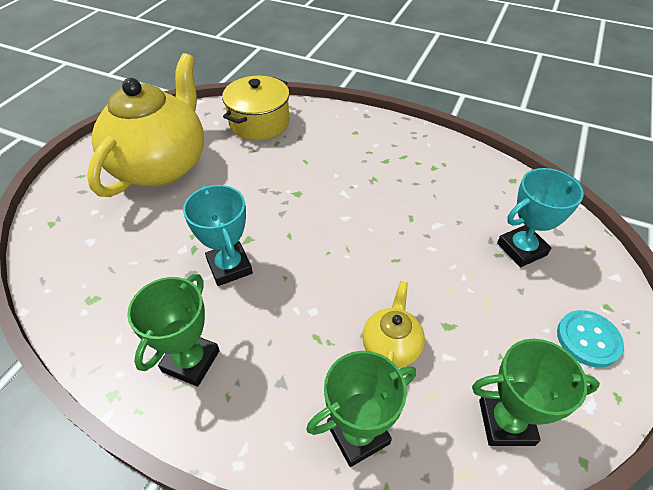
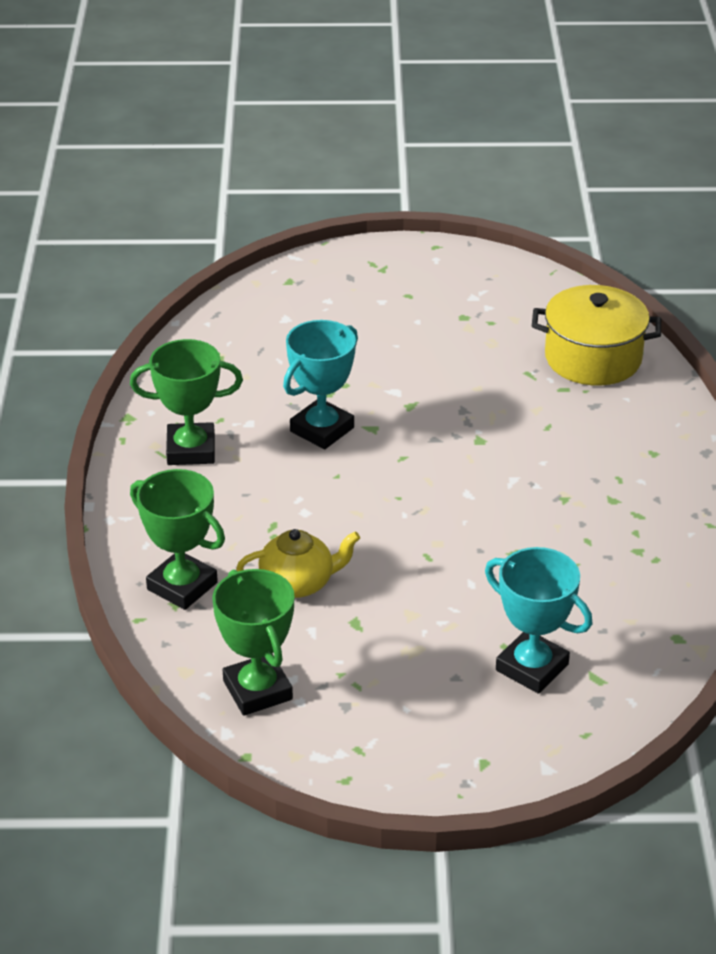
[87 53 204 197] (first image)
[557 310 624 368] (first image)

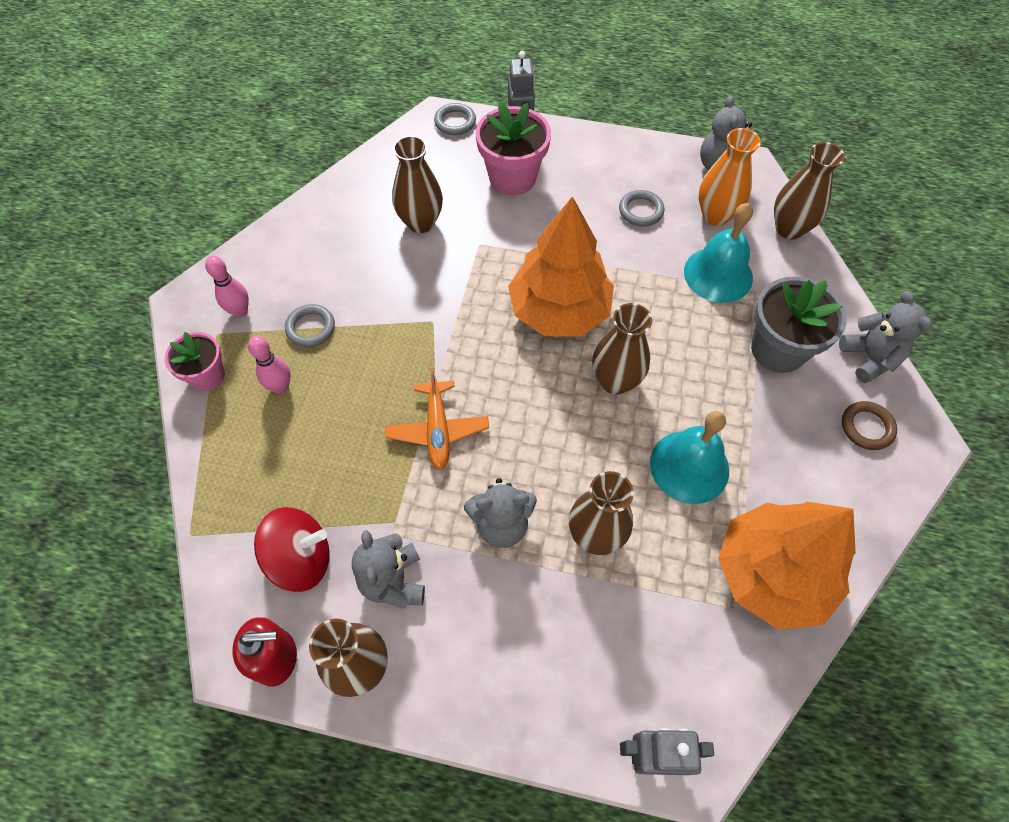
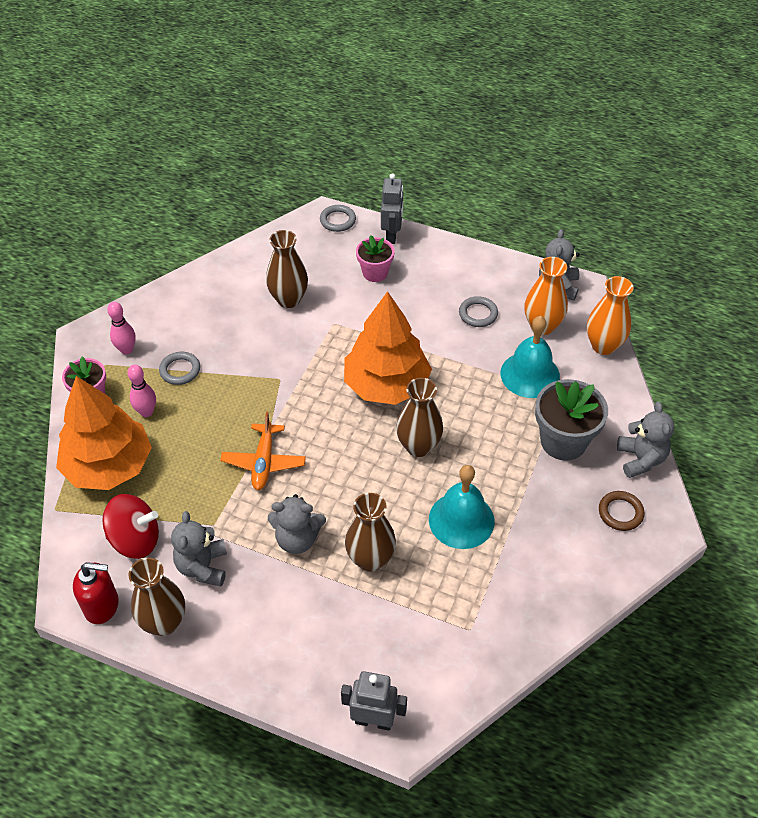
[356 235 395 282]
[587 276 633 355]
[56 376 152 490]

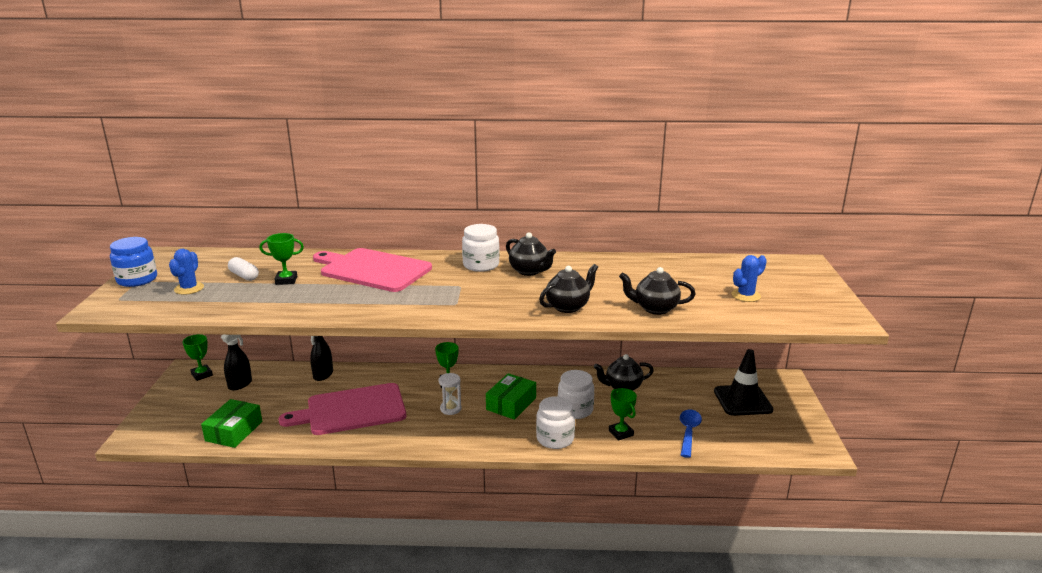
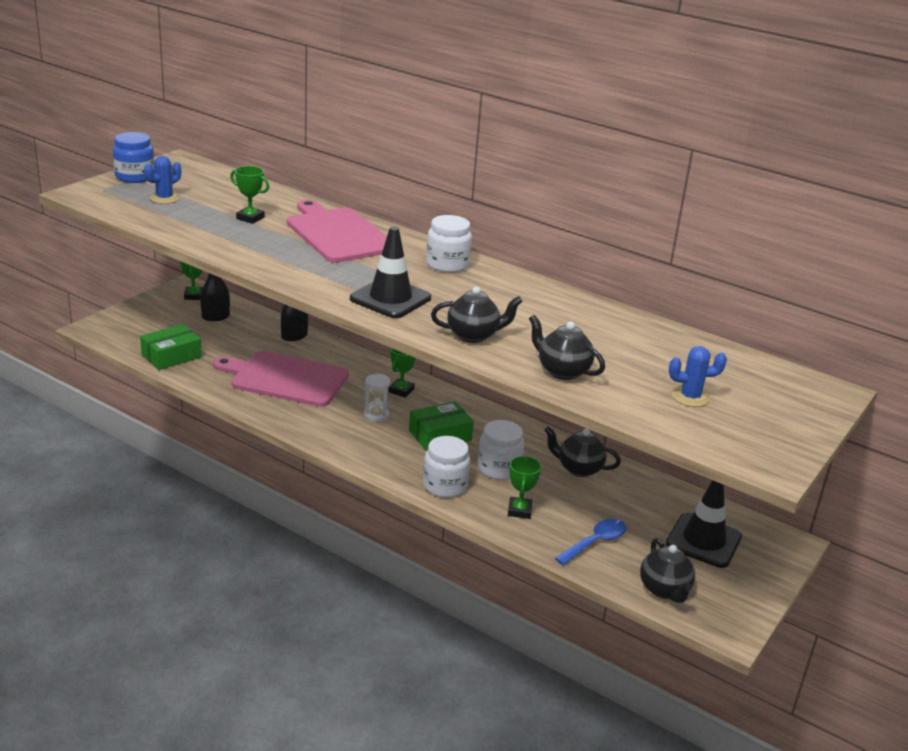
[640 538 695 603]
[228 257 259 281] (first image)
[350 227 431 318]

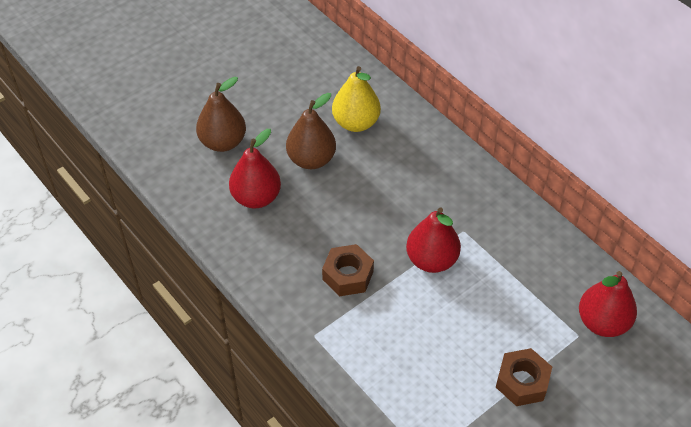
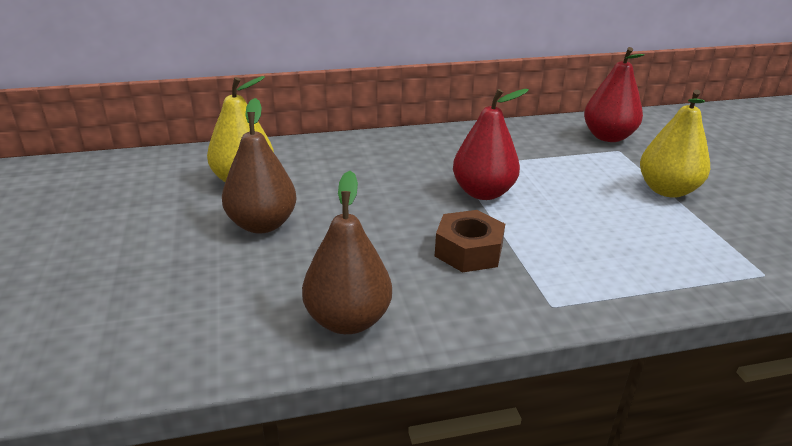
[302 171 392 334]
[229 129 281 208] (first image)
[640 90 710 198]

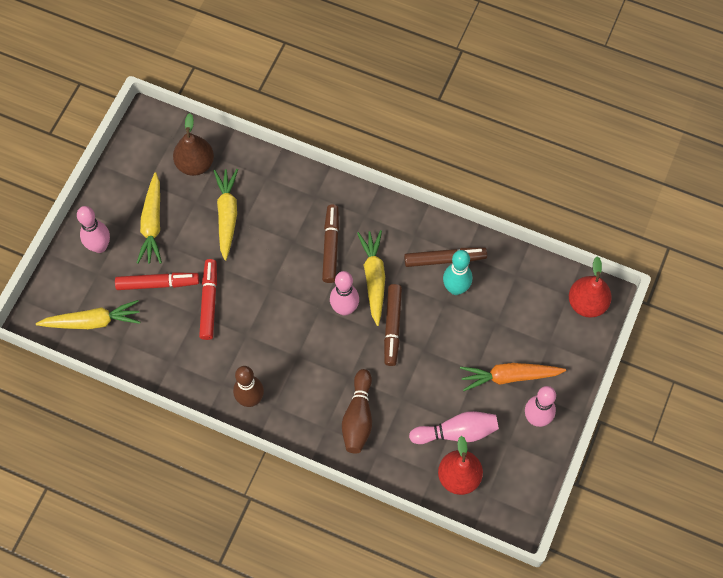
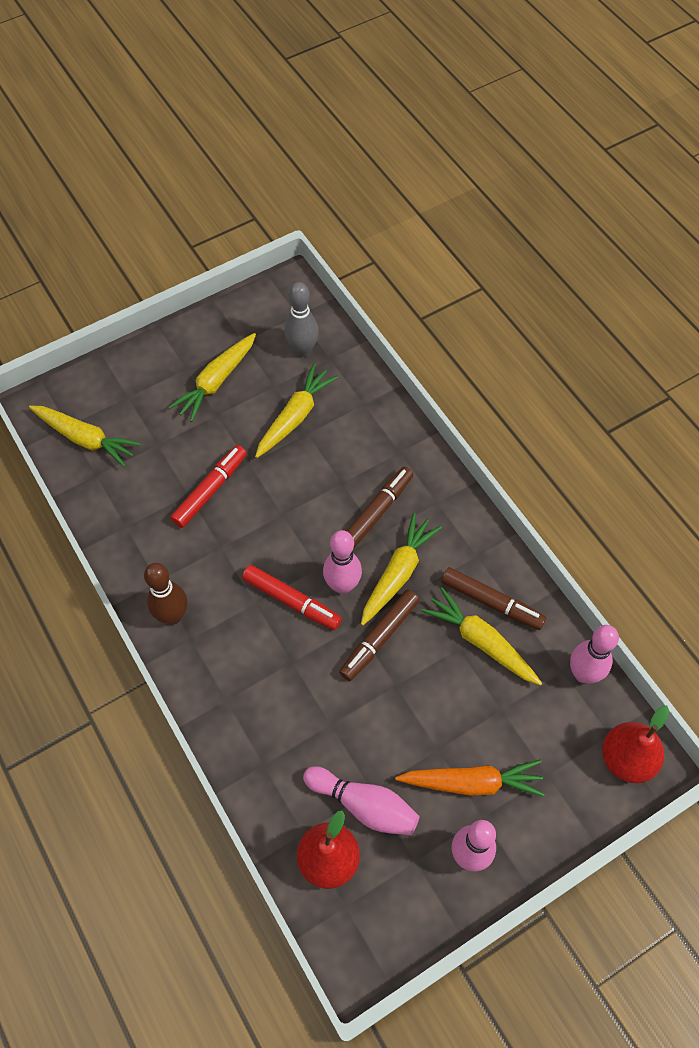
[284 282 319 357]
[570 625 619 683]
[422 587 542 685]
[242 565 342 630]
[395 760 545 796]
[342 369 372 453] (first image)

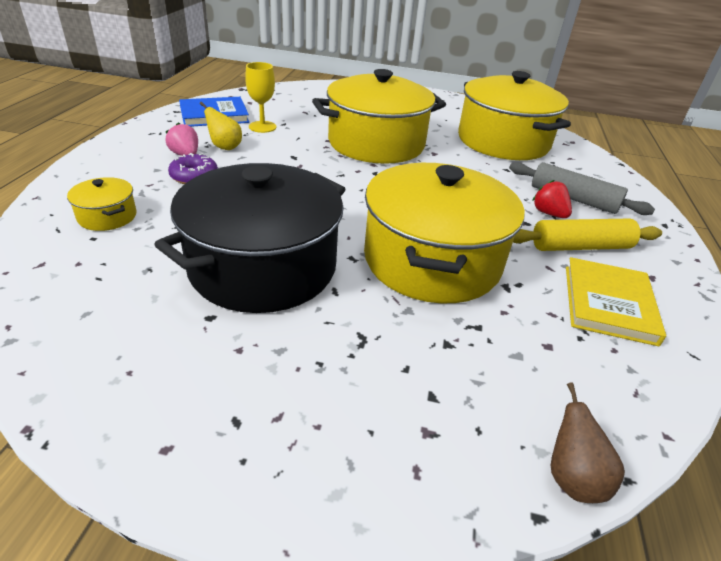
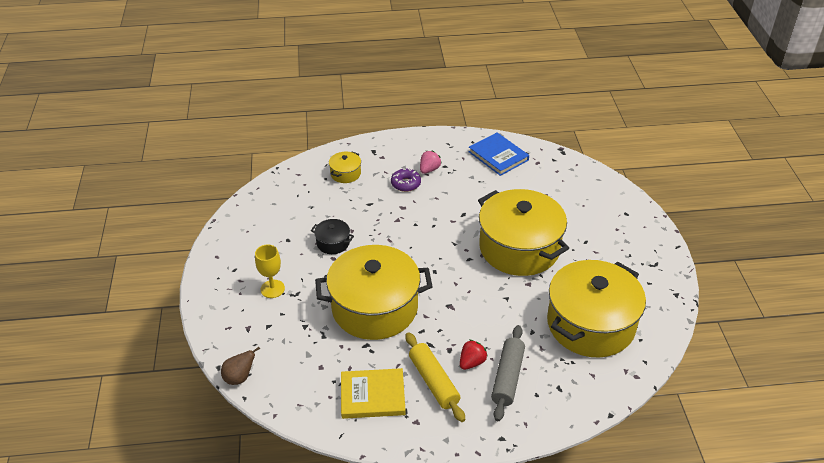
[255 245 285 298]
[200 102 242 150] (first image)
[311 219 354 254]

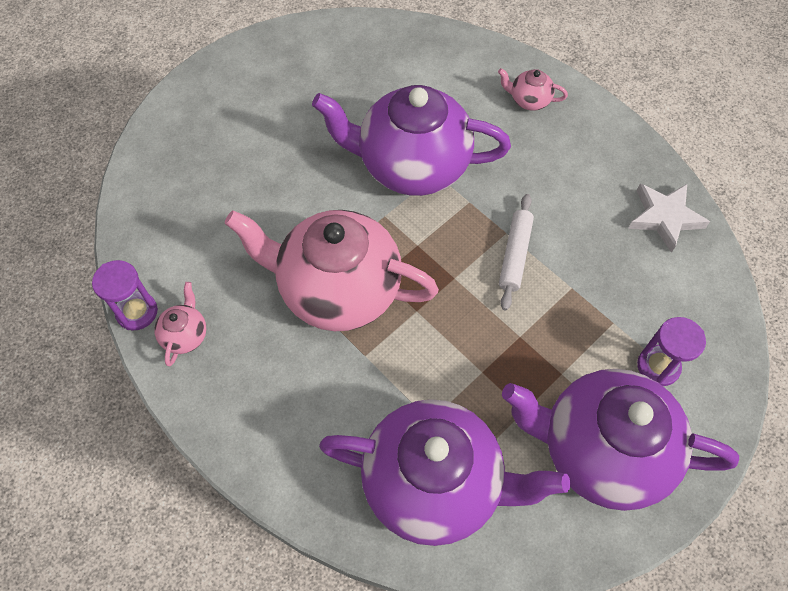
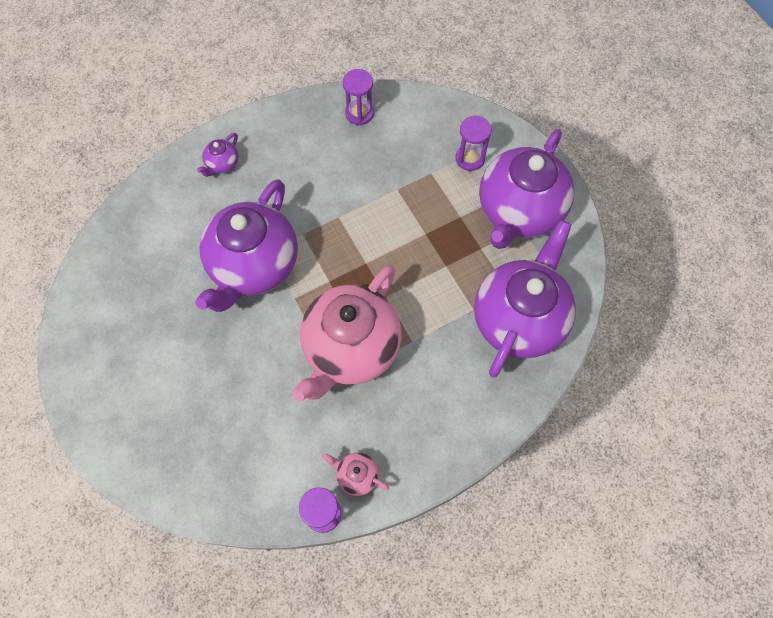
[197 133 239 177]
[343 69 374 126]
[499 194 534 310] (first image)

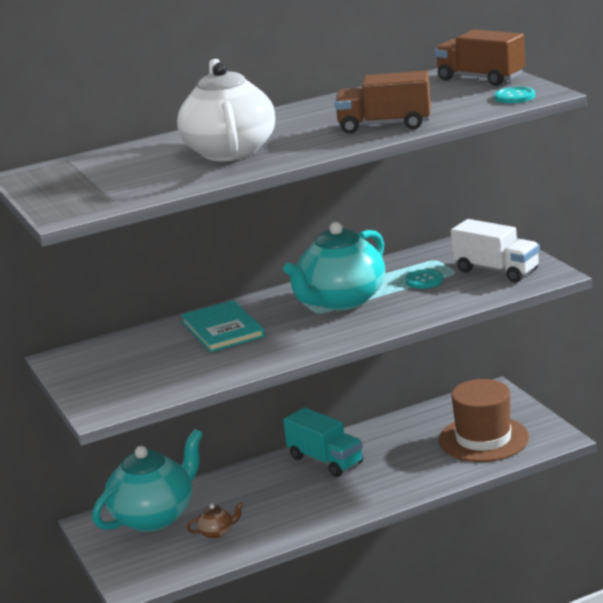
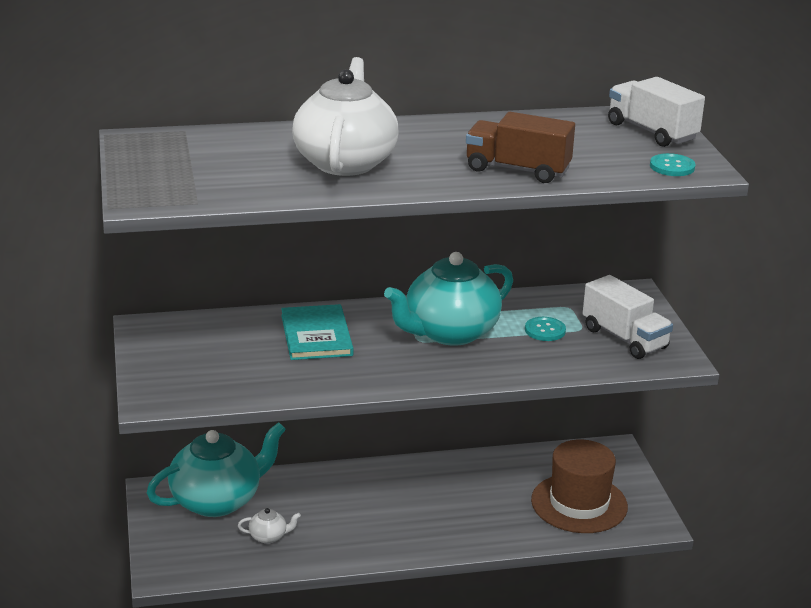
[608 77 705 147]
[283 407 363 477] (first image)
[238 508 301 544]

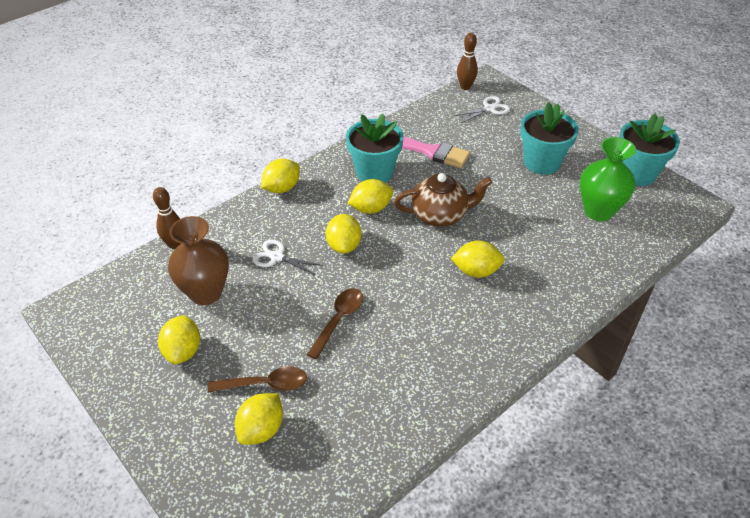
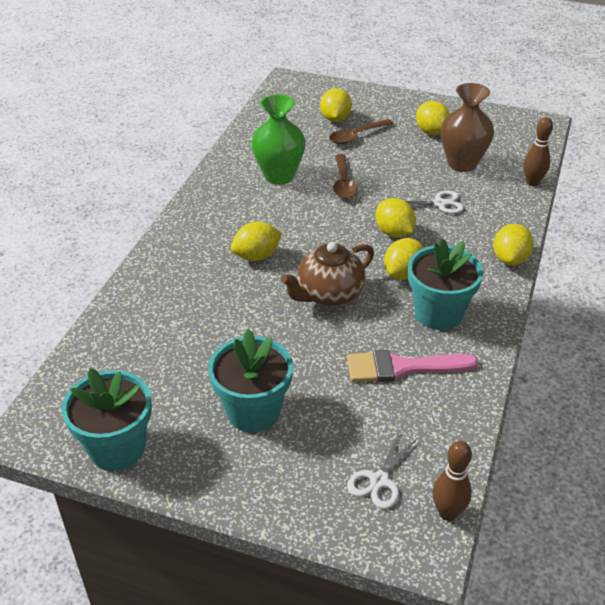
[252 94 306 185]

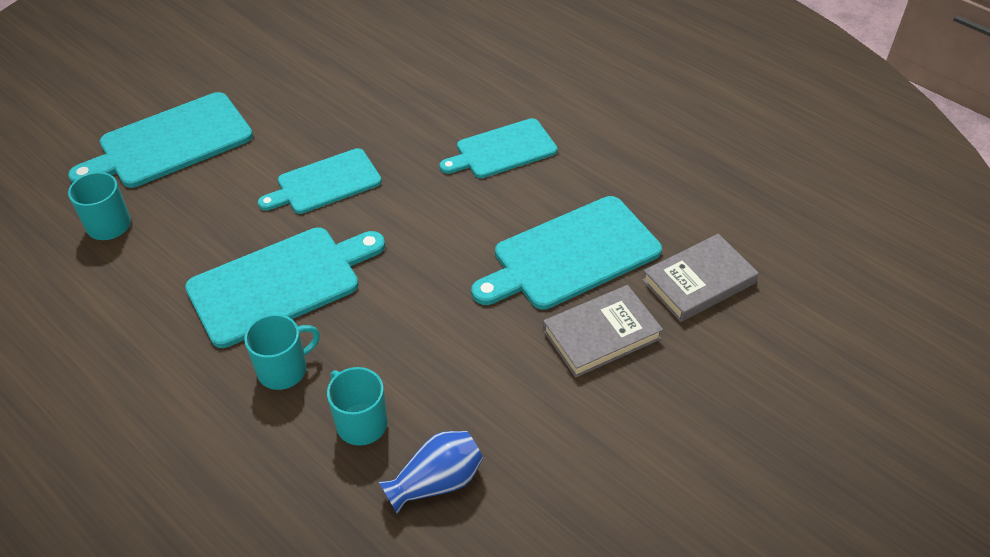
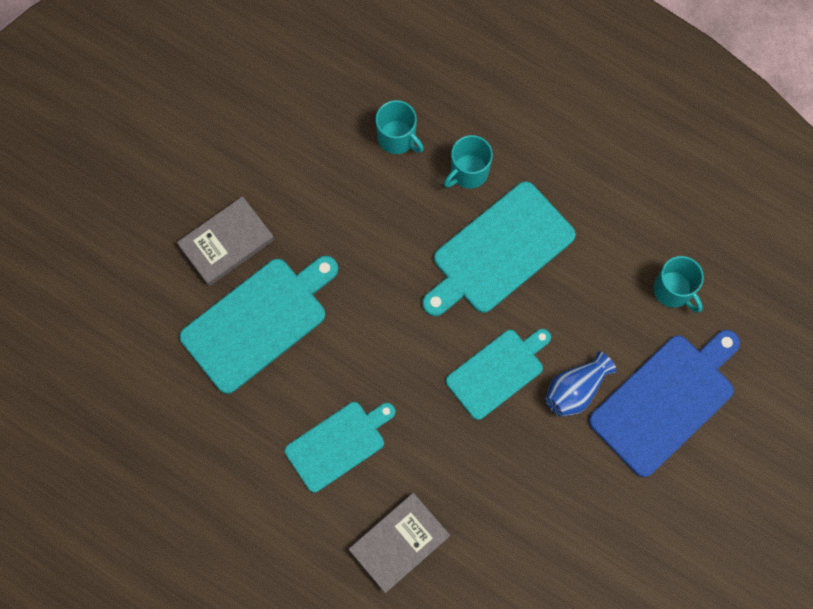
[589 330 740 477]
[349 493 450 593]
[545 351 616 417]

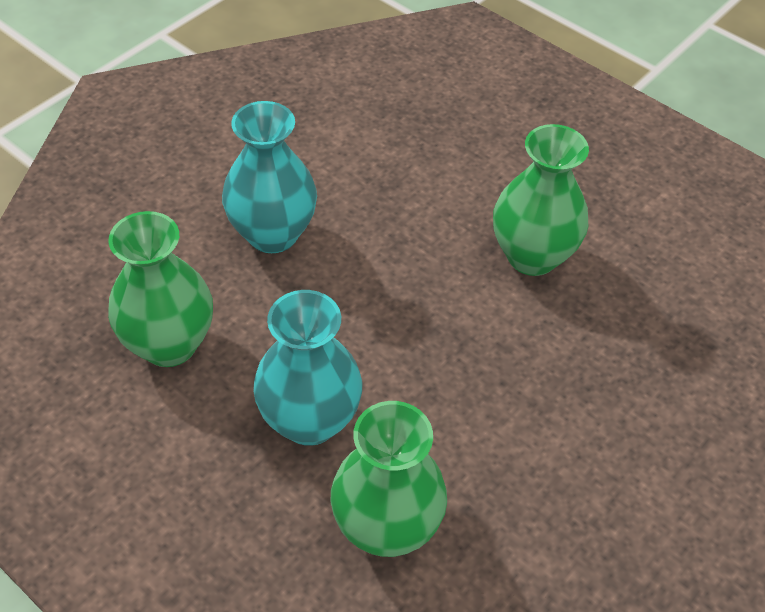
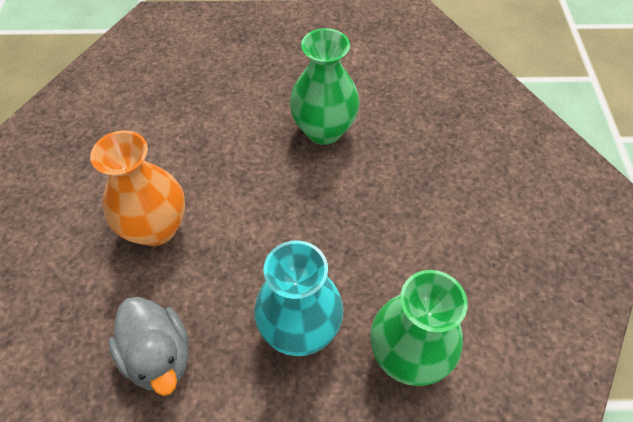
[90 130 185 246]
[108 297 189 396]

